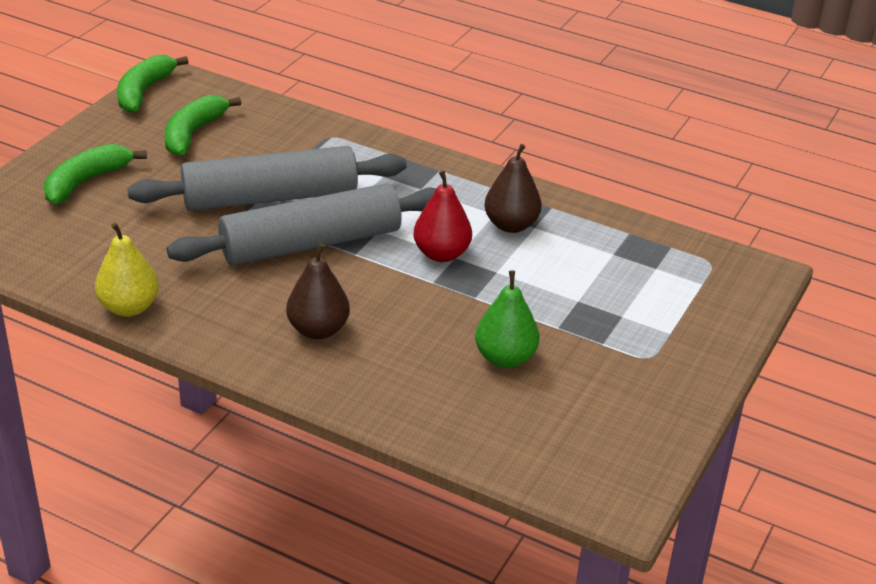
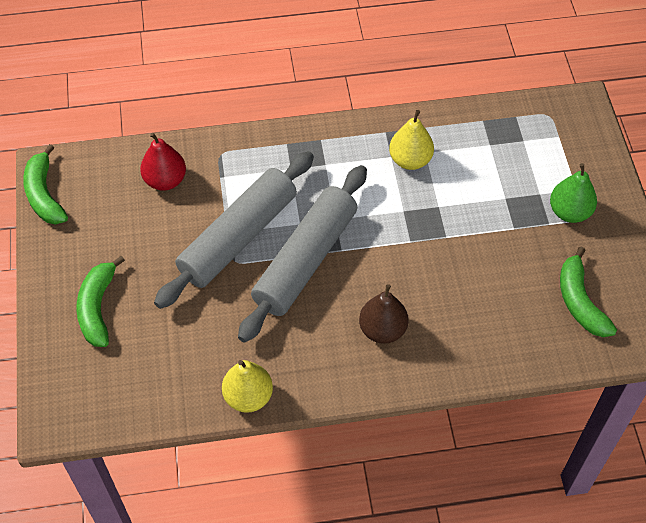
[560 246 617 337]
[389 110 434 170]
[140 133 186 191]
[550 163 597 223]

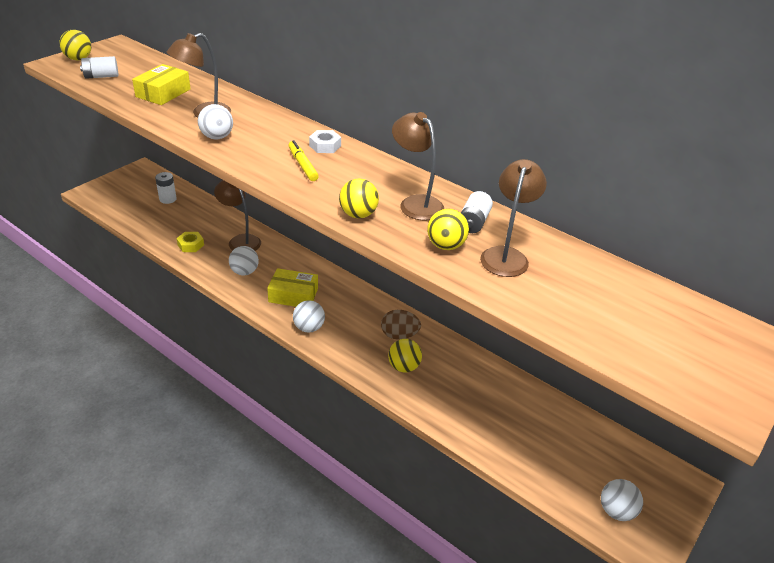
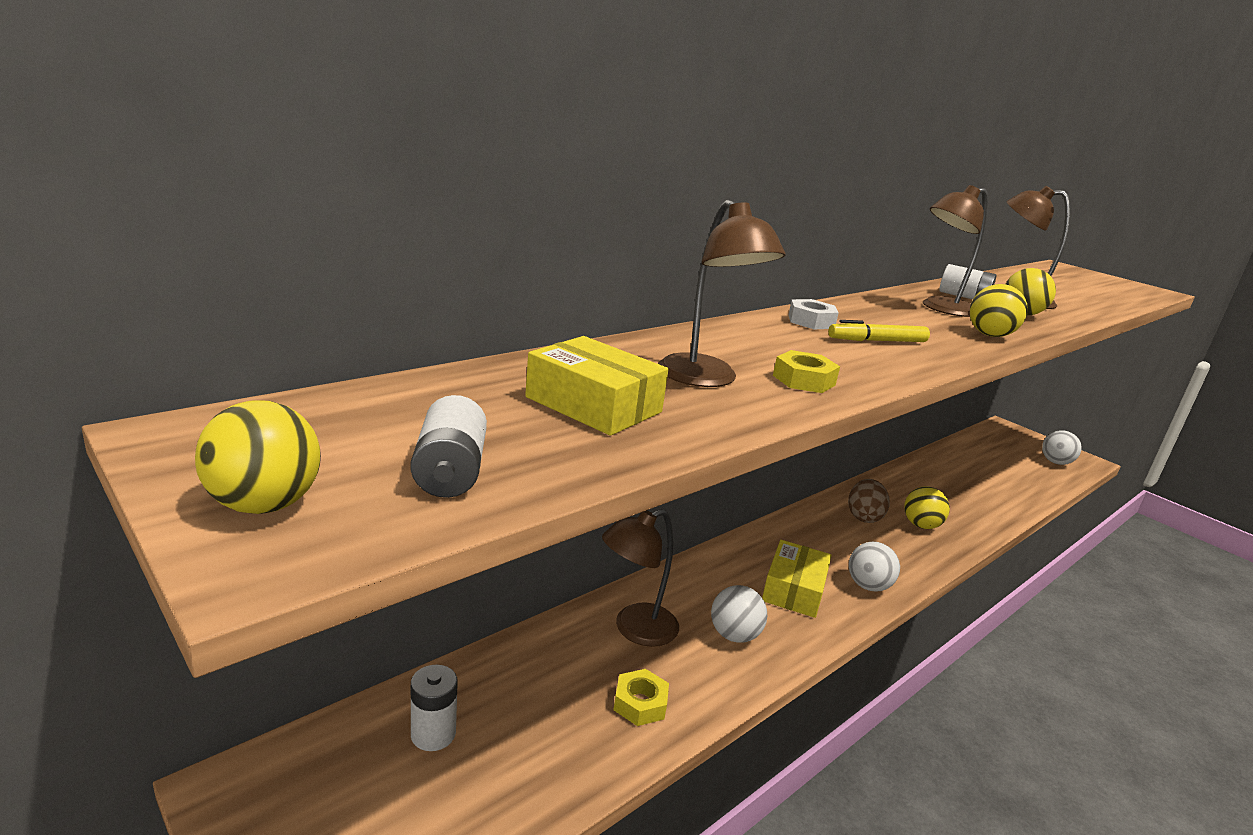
[773 350 840 393]

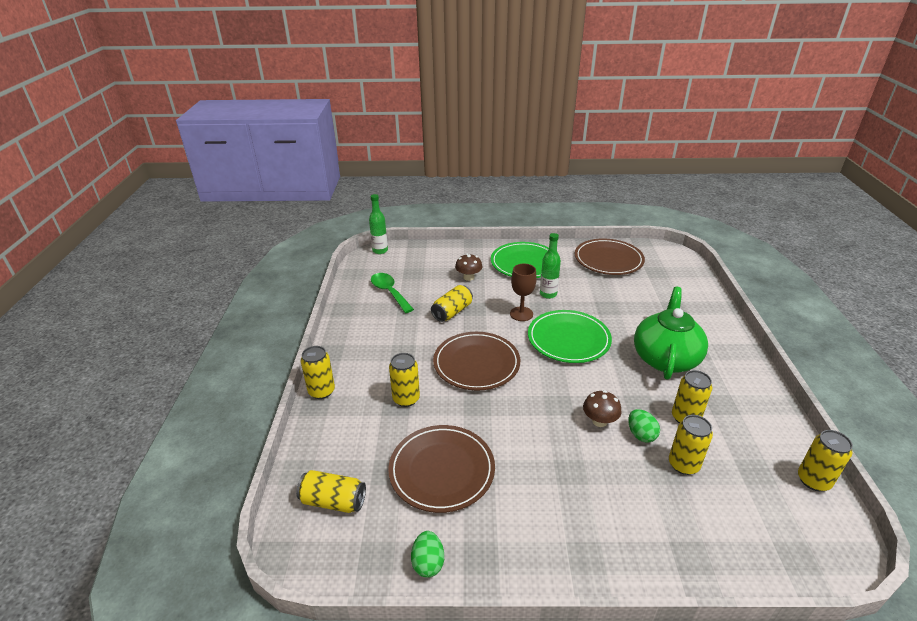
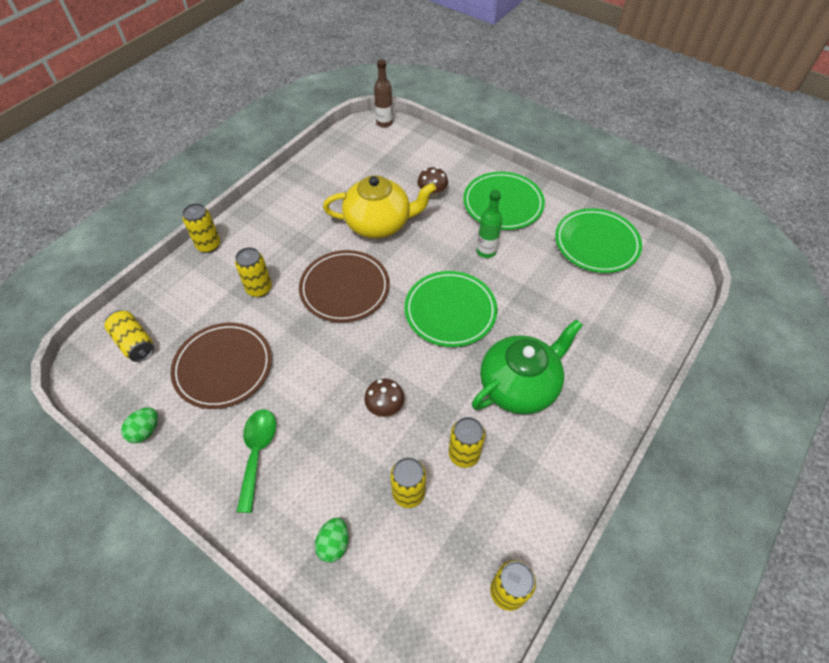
[374 60 393 128]
[555 208 642 273]
[510 263 537 321] (first image)
[237 409 276 513]
[323 175 436 238]
[315 517 349 563]

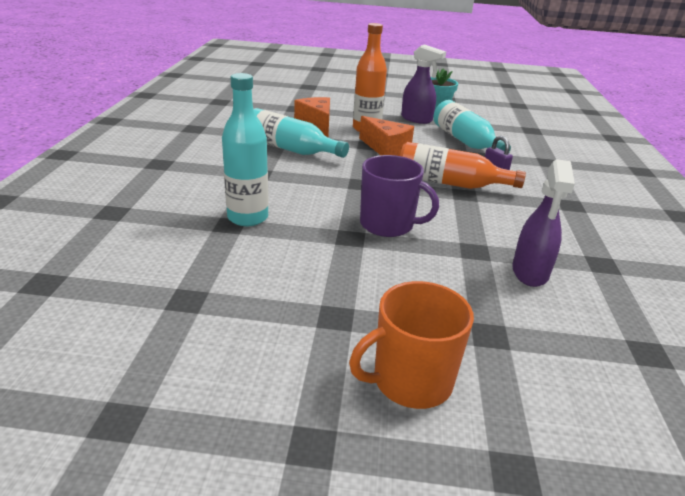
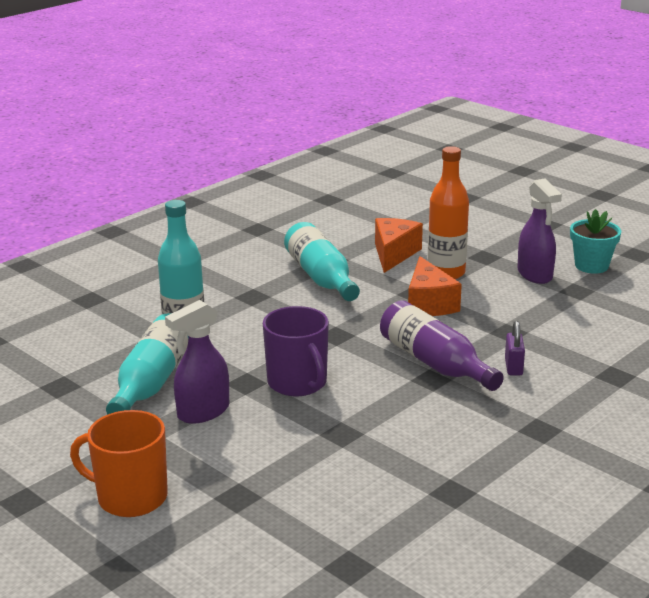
[106 313 188 414]
[380 300 504 391]
[165 300 229 424]

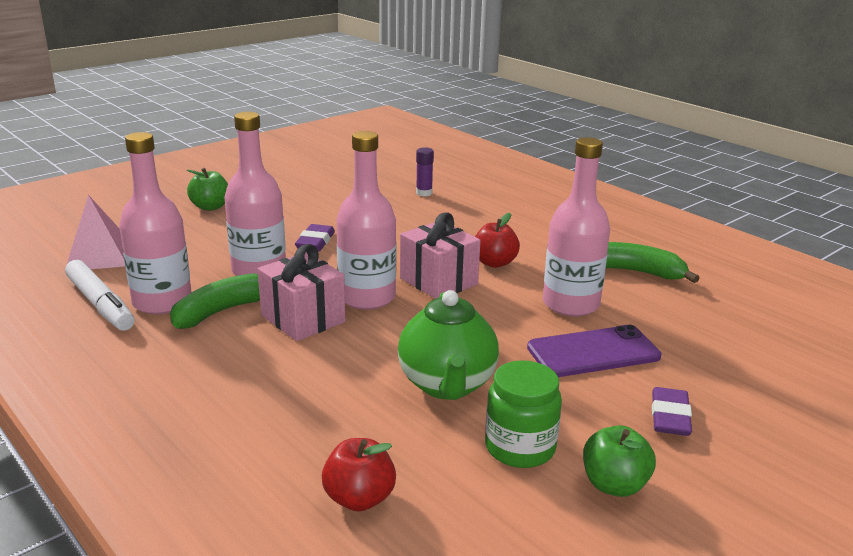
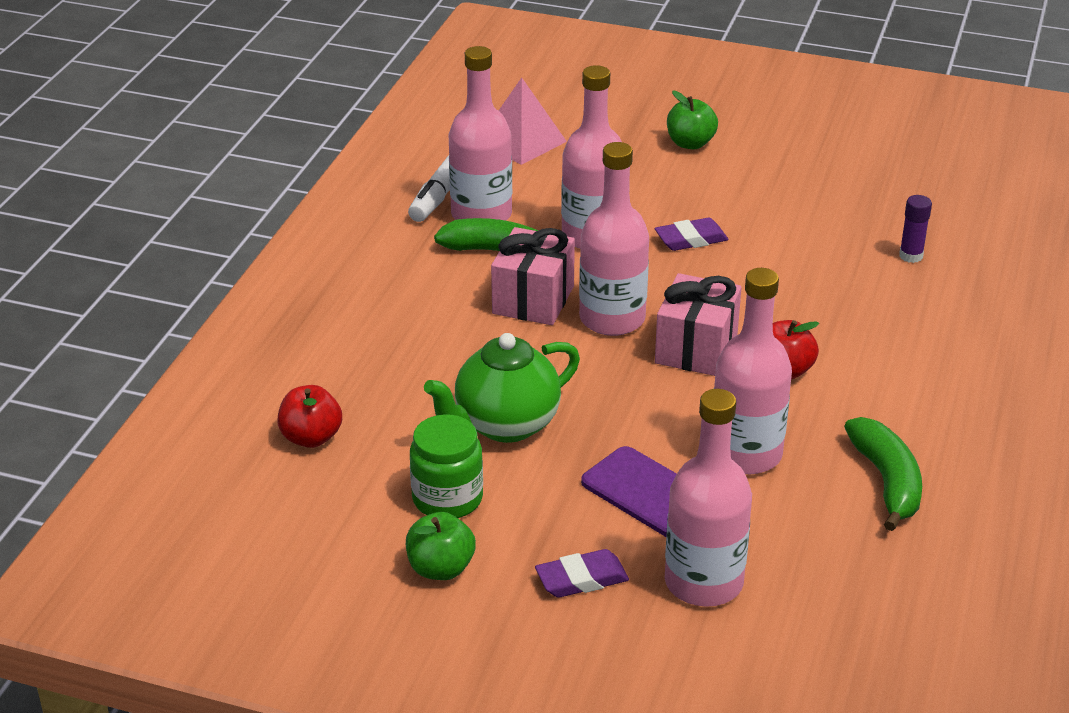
[665 389 752 607]

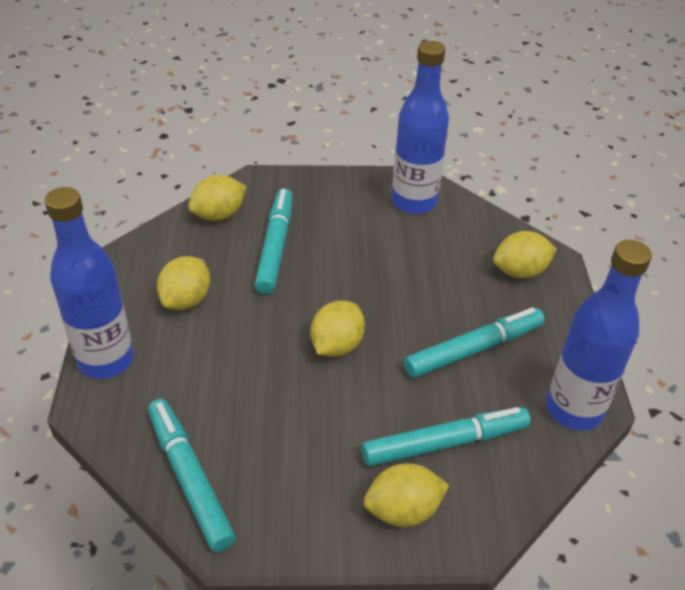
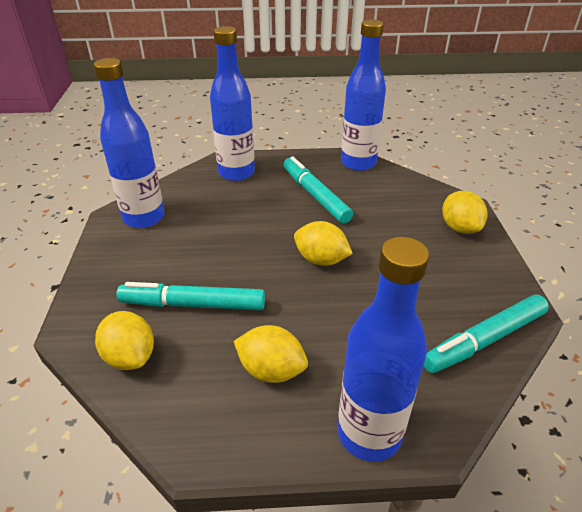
[210 26 255 181]
[362 407 531 466] (first image)

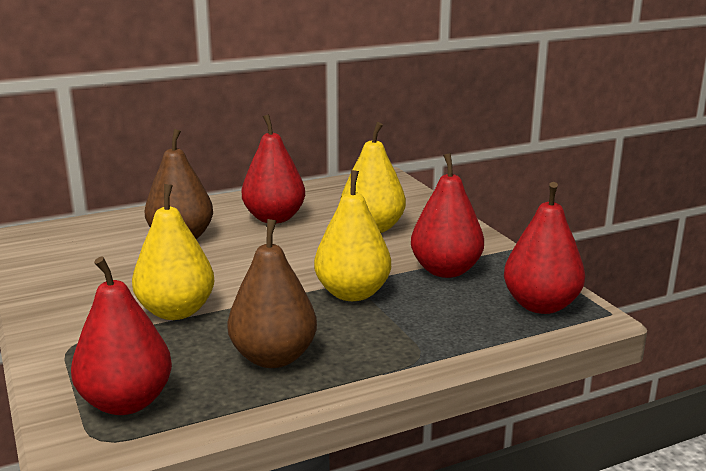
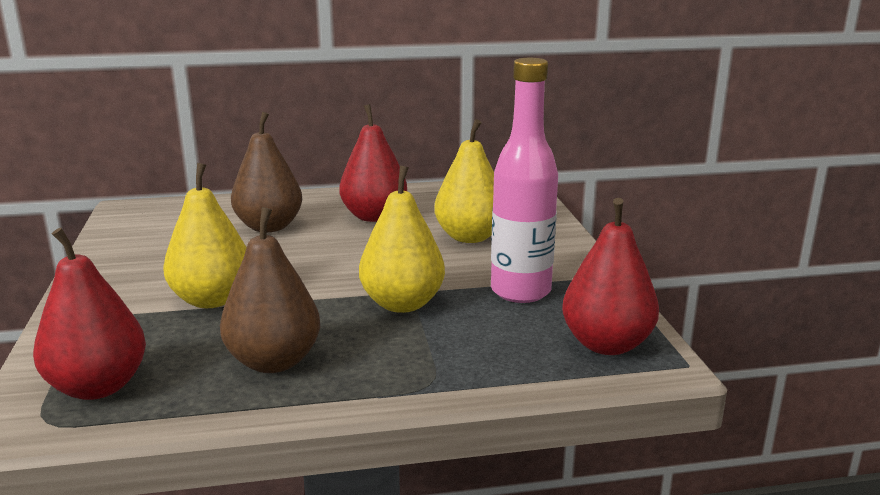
[491 58 558 303]

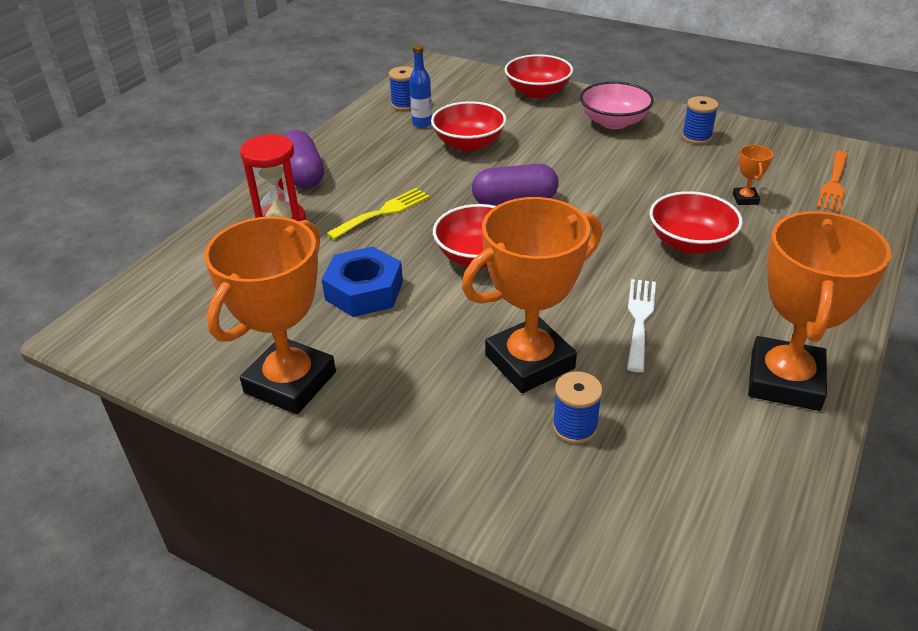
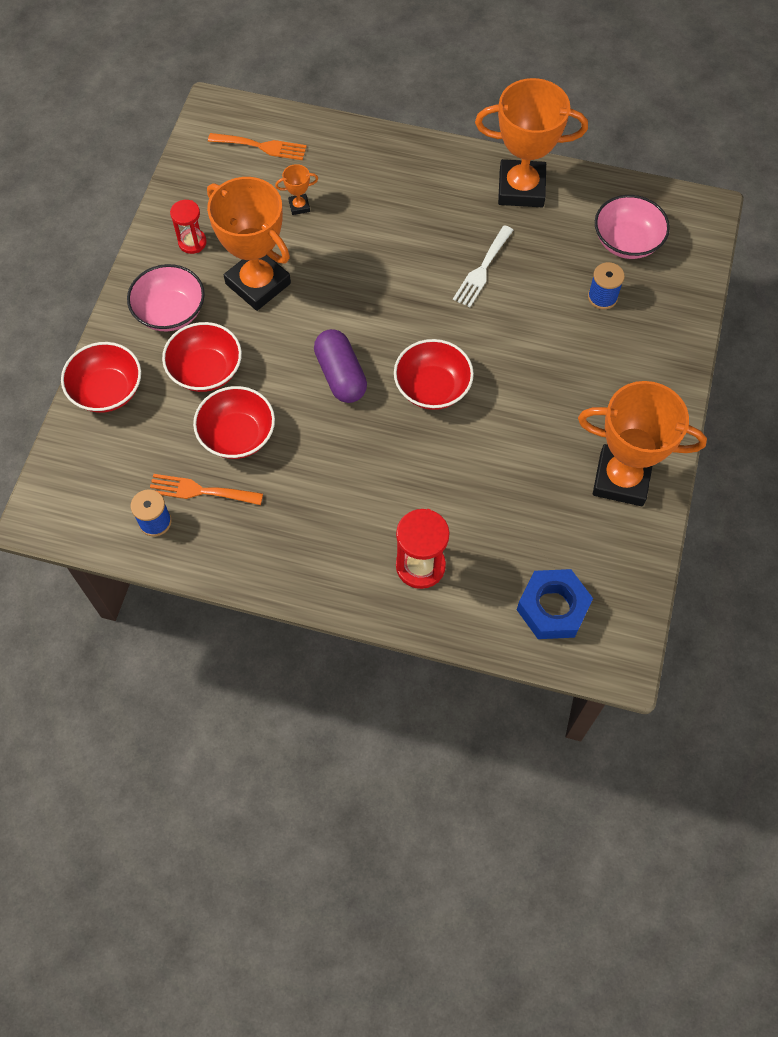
[150 474 263 505]
[170 200 207 254]
[283 130 324 188] (first image)
[326 188 430 240] (first image)
[162 322 242 392]
[207 177 291 311]
[517 569 593 639]
[453 225 513 307]
[595 195 670 259]

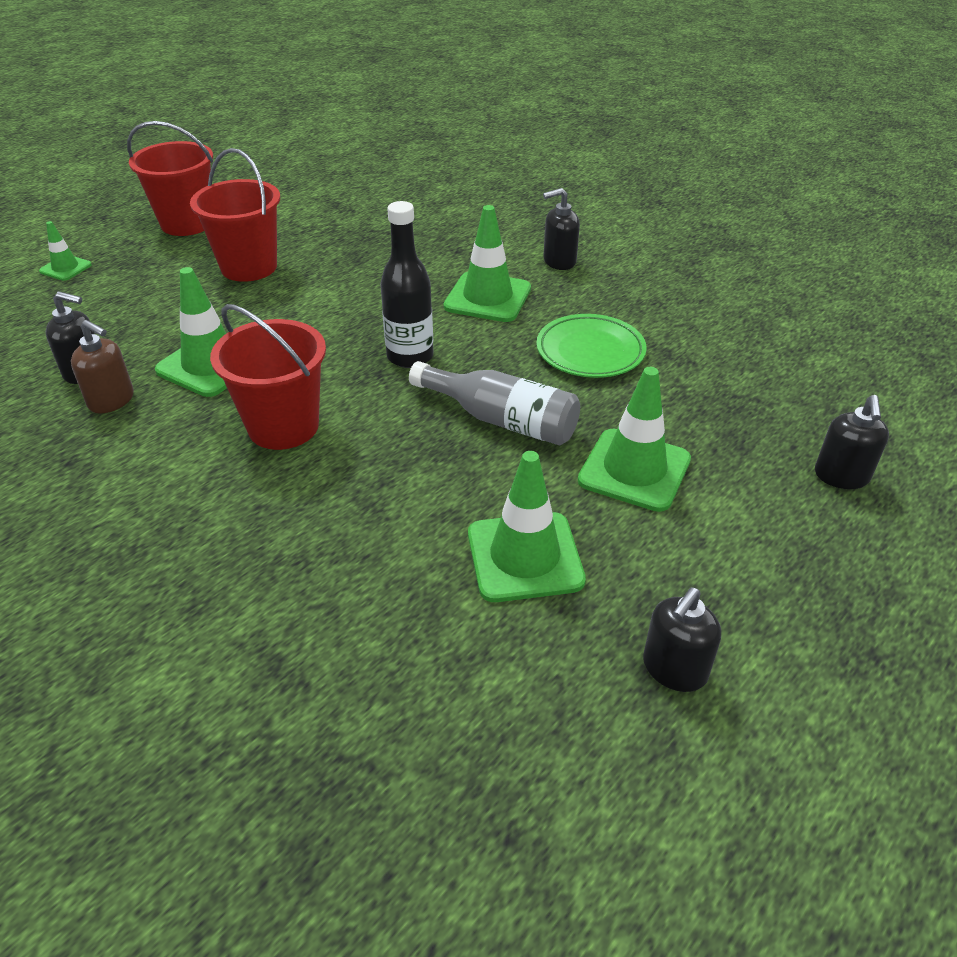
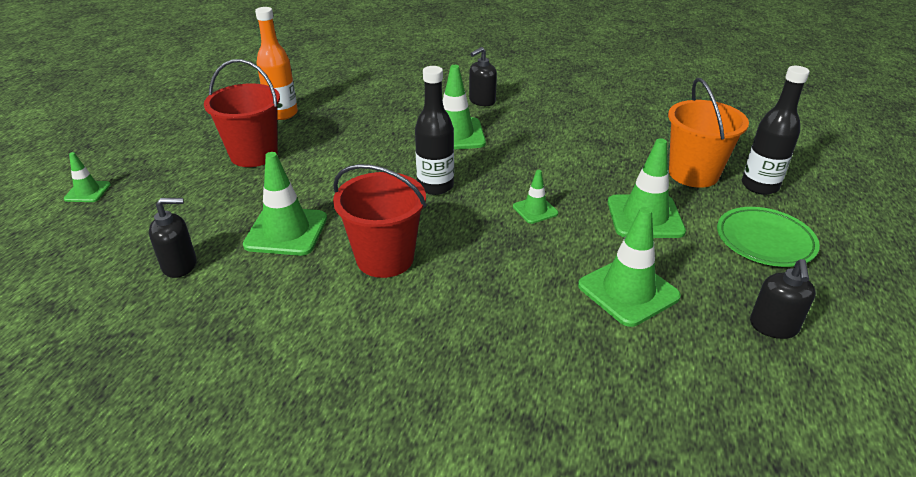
[127 121 213 236] (first image)
[717 207 820 267]
[71 320 134 413] (first image)
[513 170 558 224]
[742 66 810 195]
[255 7 298 120]
[668 78 749 188]

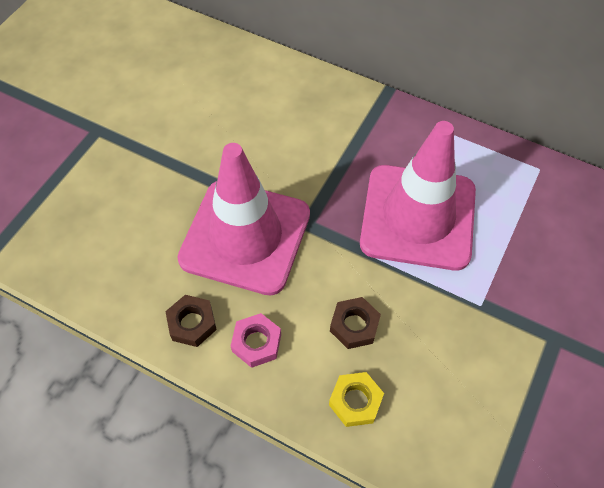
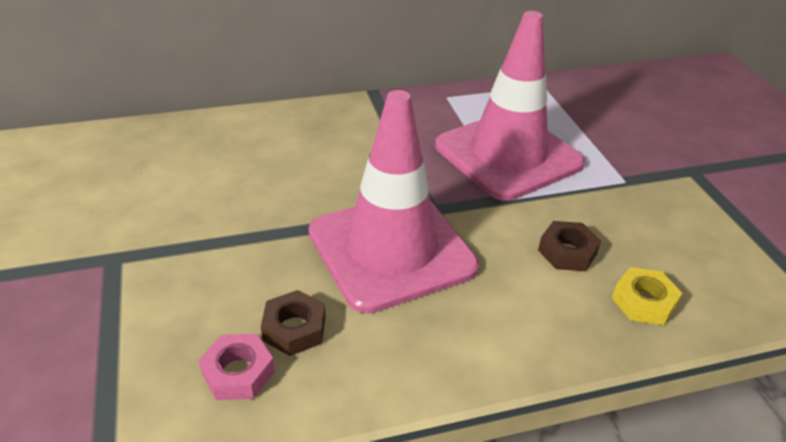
[261 290 325 356]
[199 334 275 400]

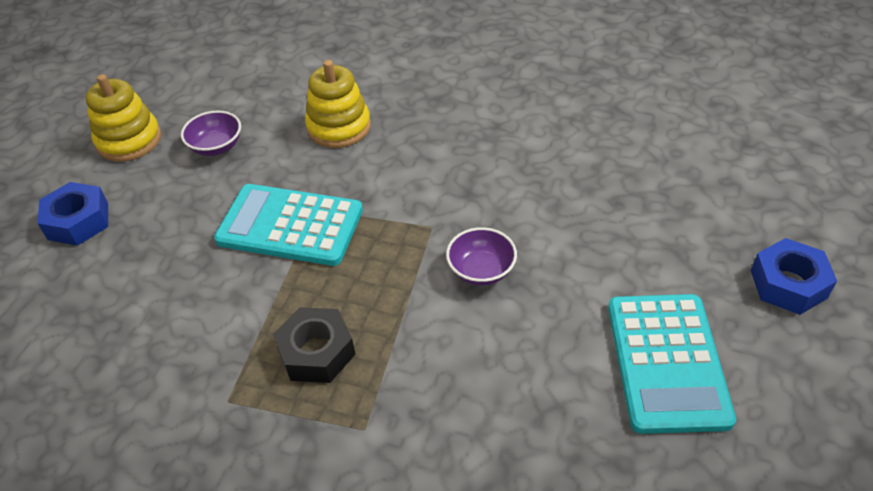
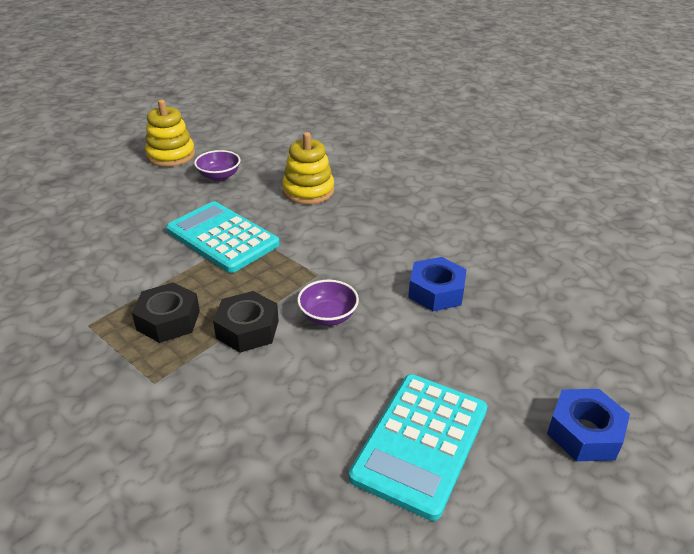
[408 257 467 311]
[213 291 279 353]

